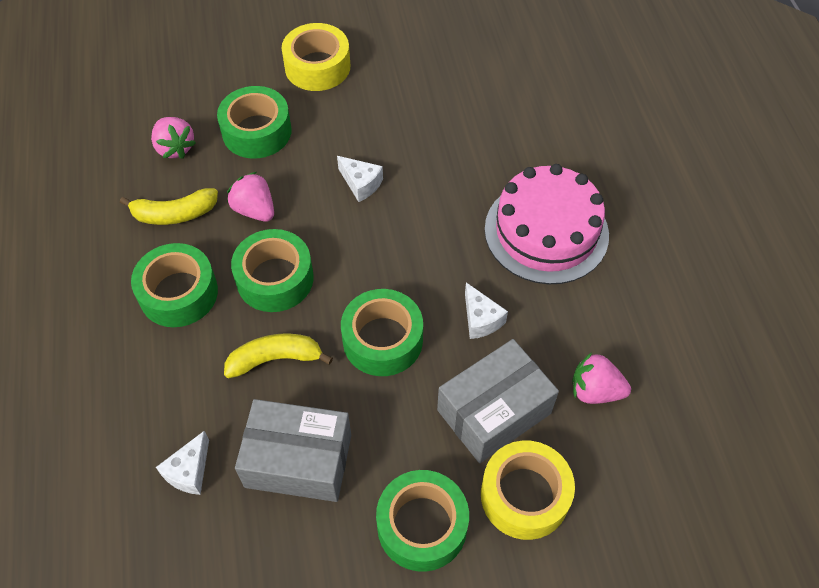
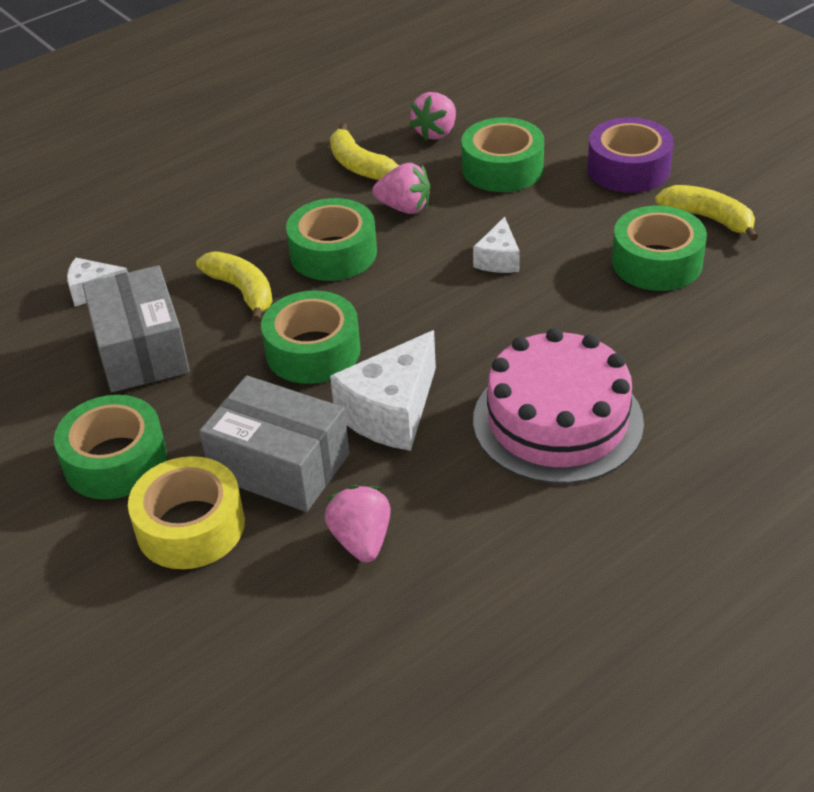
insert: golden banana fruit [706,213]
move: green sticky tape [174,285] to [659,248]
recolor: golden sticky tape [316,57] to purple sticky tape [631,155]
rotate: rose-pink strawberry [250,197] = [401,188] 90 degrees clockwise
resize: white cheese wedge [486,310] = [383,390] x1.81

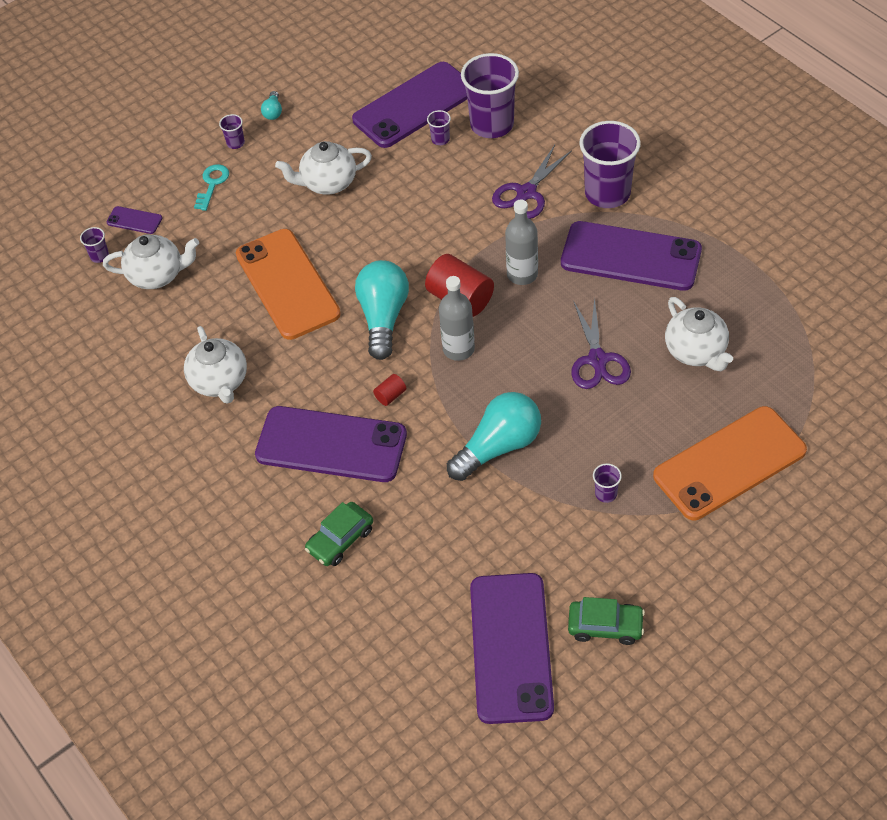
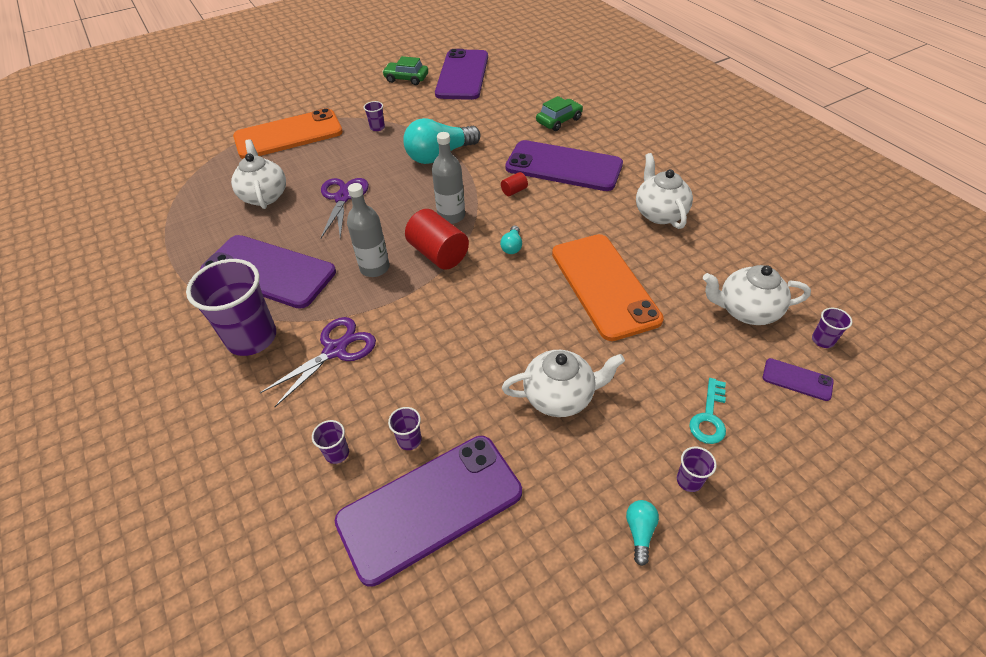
resize: purple beaker [490,95] = [330,442] x0.42; turquoise bulb [382,310] = [511,240] x0.44

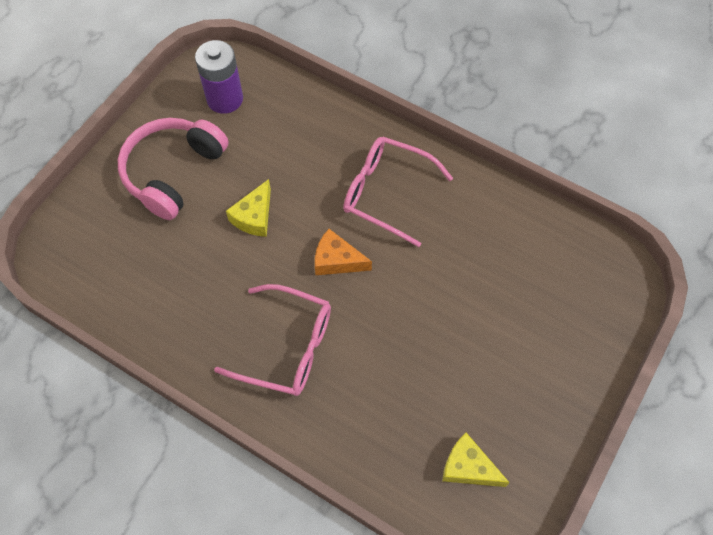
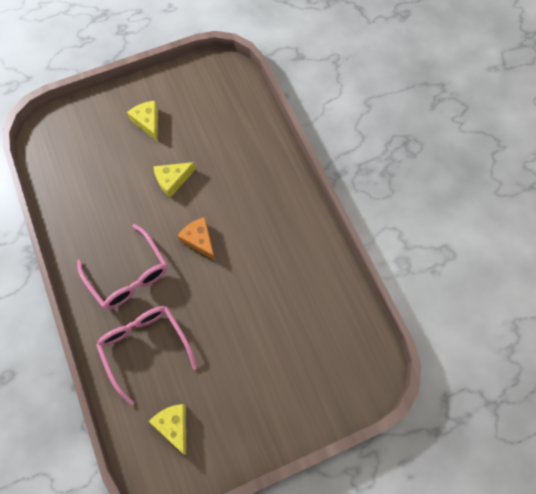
delete: purple power cell [219,77]
move: rose-pink eyeglasses [398,192] to [146,356]
replace: rose-pink headset [173,169] to golden cheese wedge [142,121]

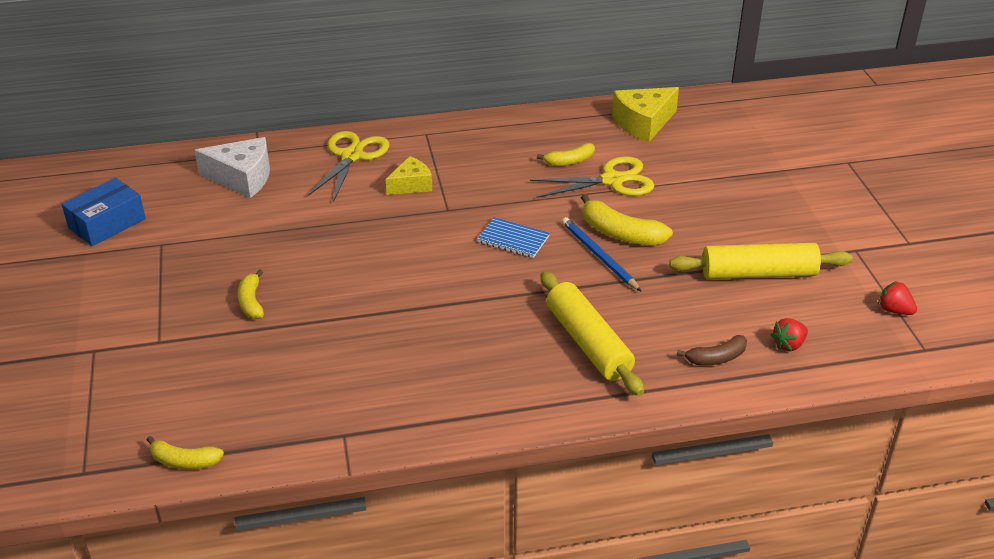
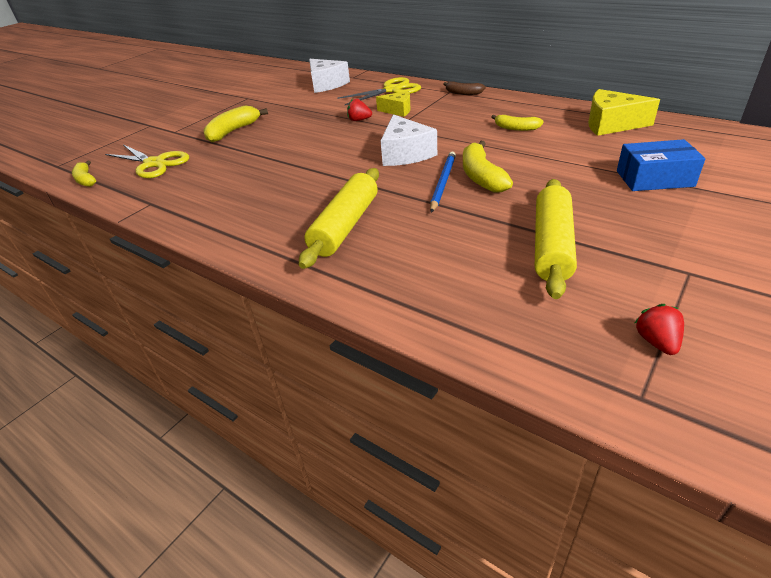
move: golden shears [592,177] to [147,161]; red strawberry [789,334] to [359,110]; brown banana fruit [712,350] to [464,88]; royal blue parcel [103,212] to [661,165]
replace: royal blue exercise book [513,237] to white cheese wedge [408,140]
rotate: golden pastry roller [761,261] = [556,239] 60 degrees clockwise
resize: golden banana fruit [251,294] = [235,124] x1.59

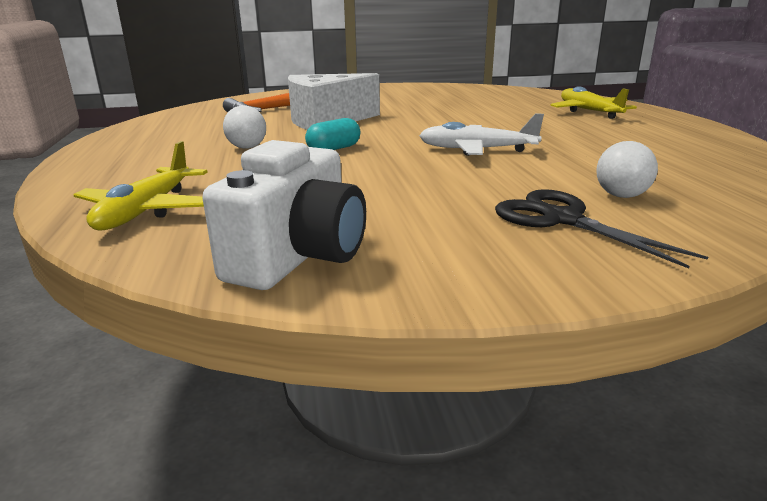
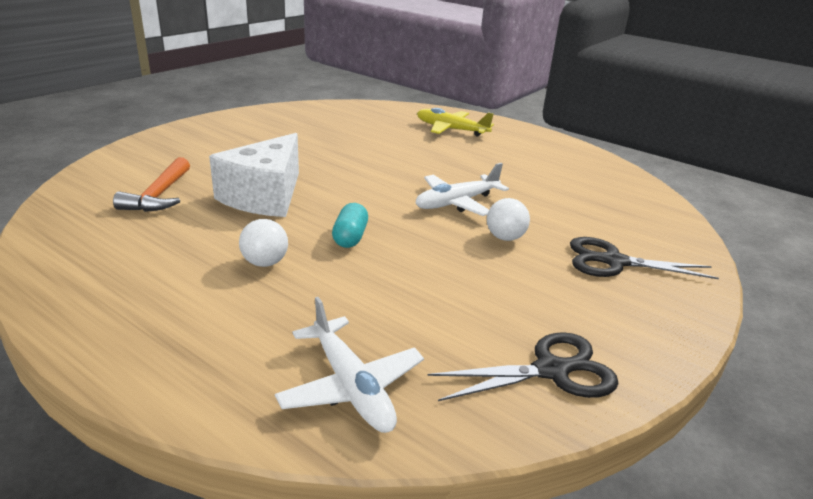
move: white sphere [627,169] to [508,219]
replace: white photo camera [284,215] to jet-black shears [523,366]
recolor: golden toy plane [141,186] to white toy plane [349,365]

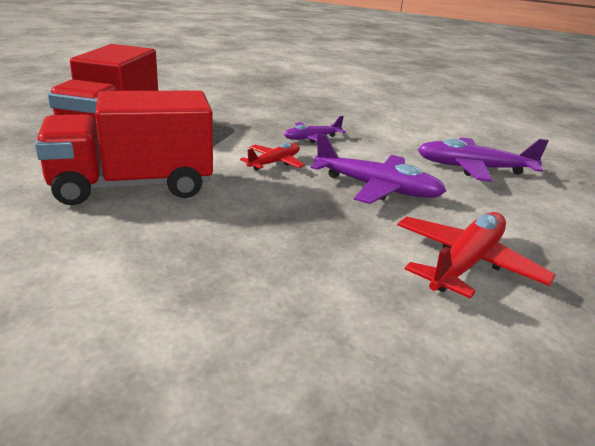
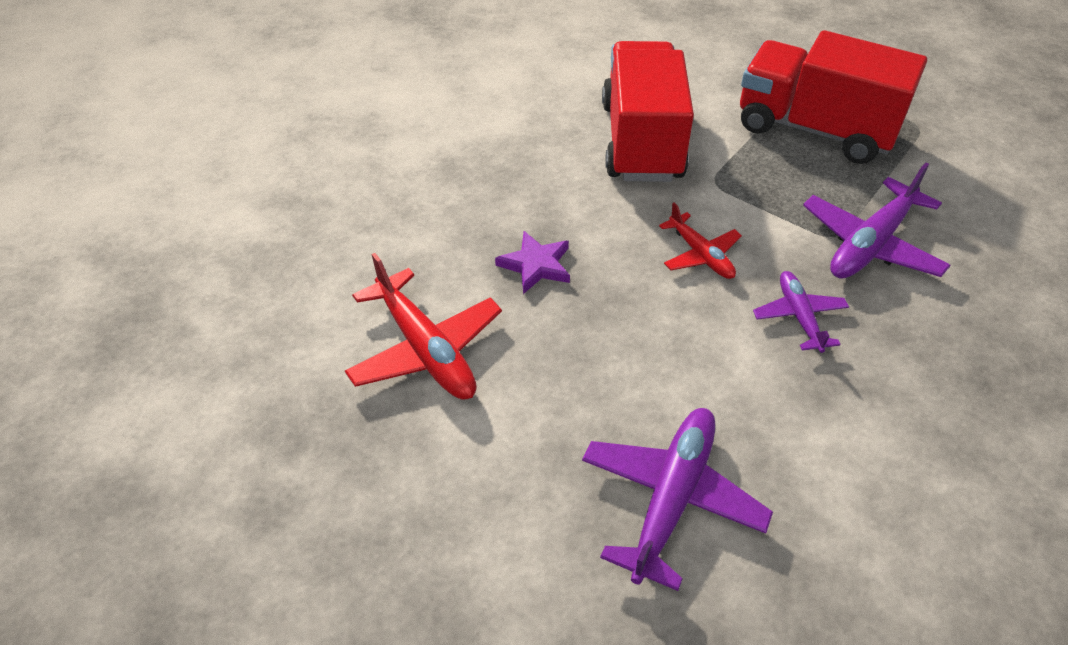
insert: purple star [532,262]
move: purple toy plane [378,168] to [877,220]

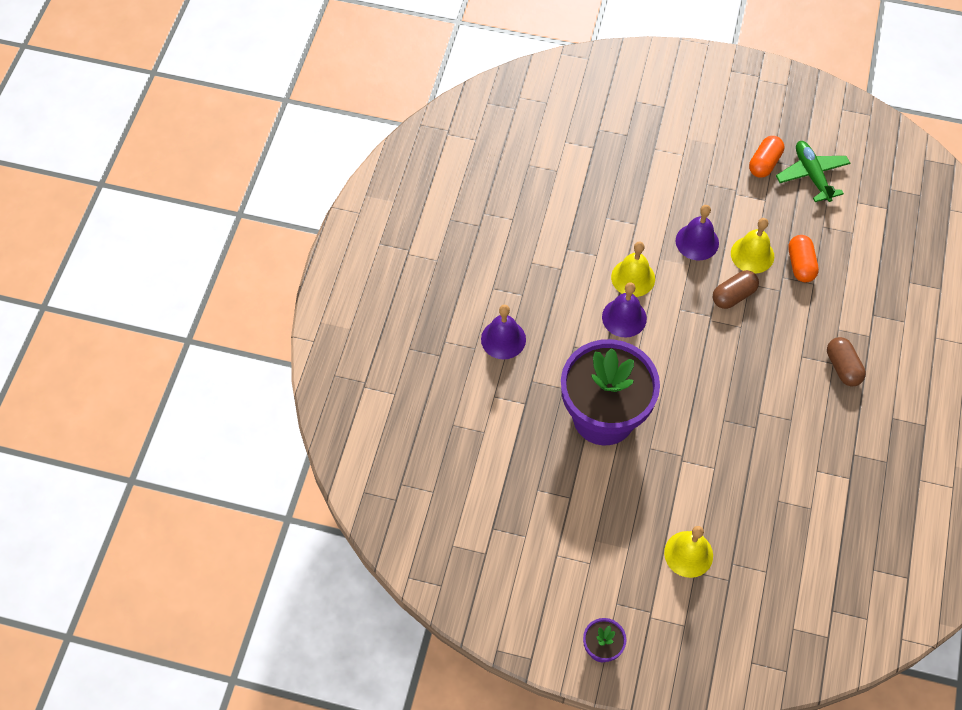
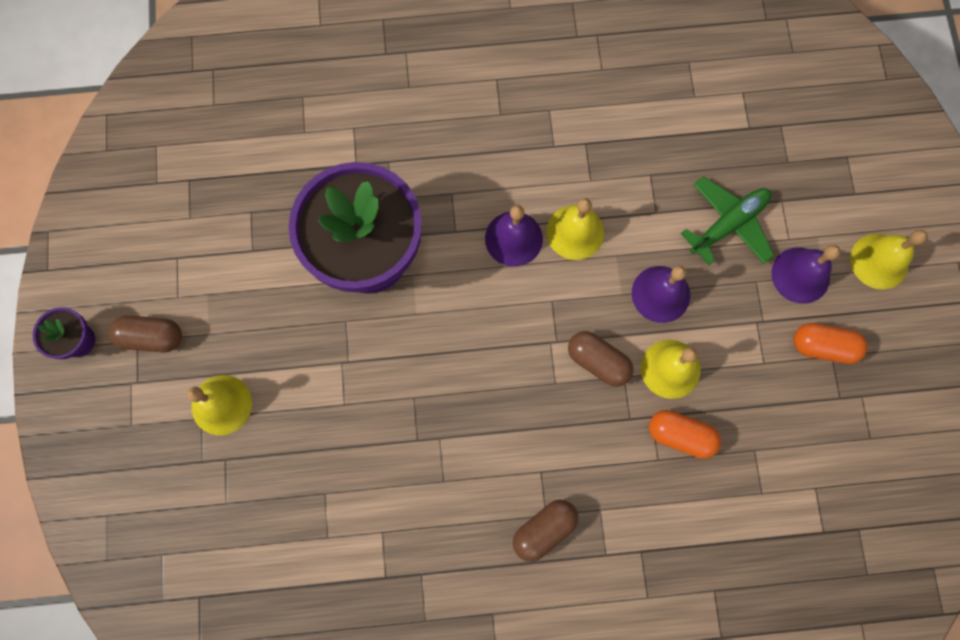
insert: brown pill shape [145,333]; golden school bell [888,260]
move: green toy plane [813,171] to [727,220]; purple school bell [503,332] to [806,274]
rotate: orange-coloured pill shape [803,258] = [685,434] 45 degrees clockwise

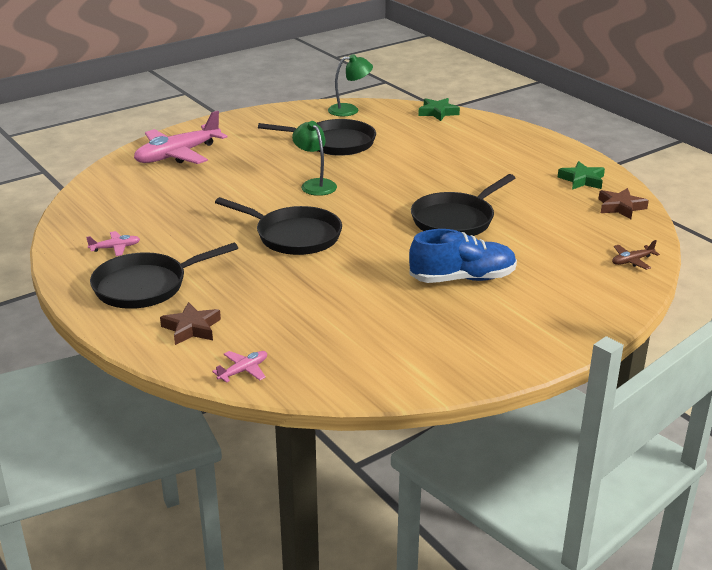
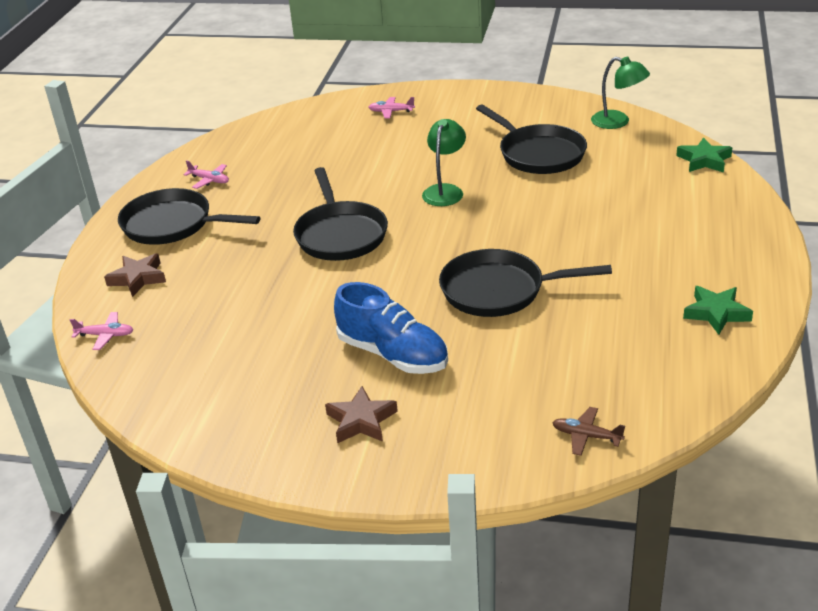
move: brown star [624,203] to [361,414]
resize: rose-pink toy plane [180,137] = [392,107] x0.44

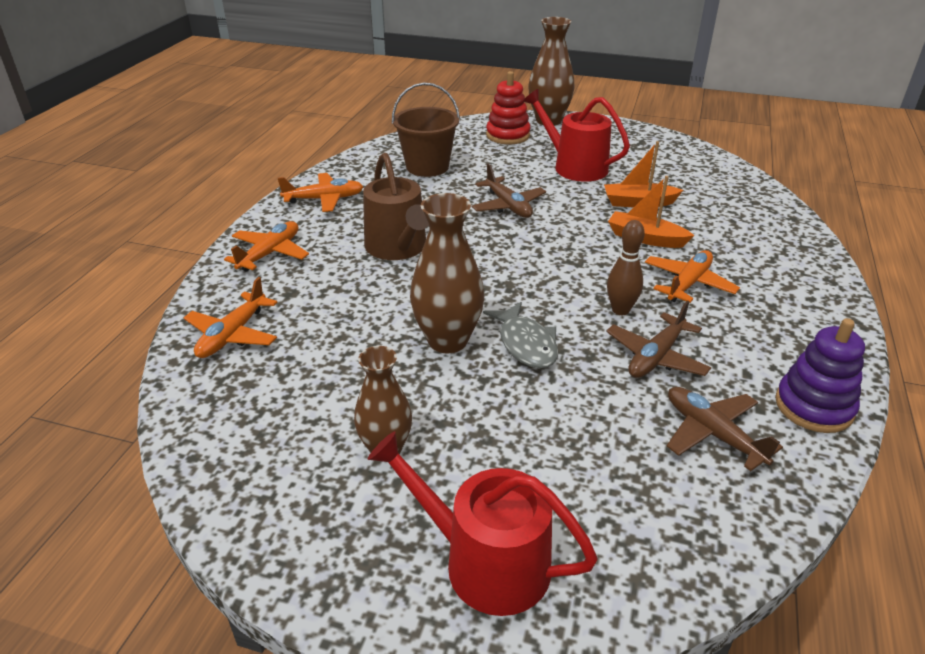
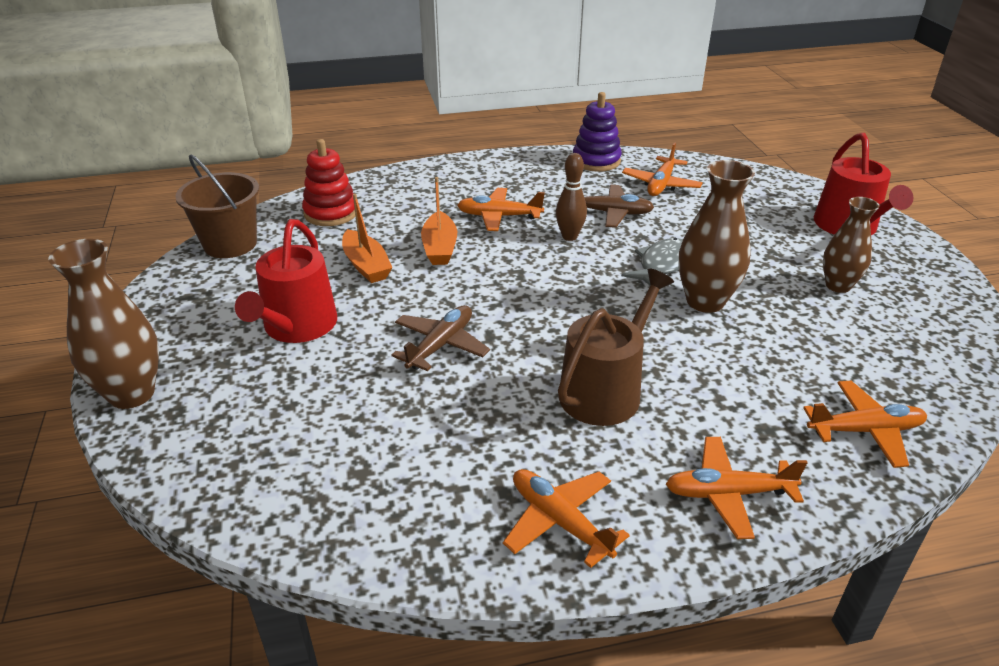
move: brown sand bucket [426,130] to [217,206]; red ring stacker [508,107] to [329,182]
recolor: brown toy plane [725,429] to orange-coloured toy plane [662,169]

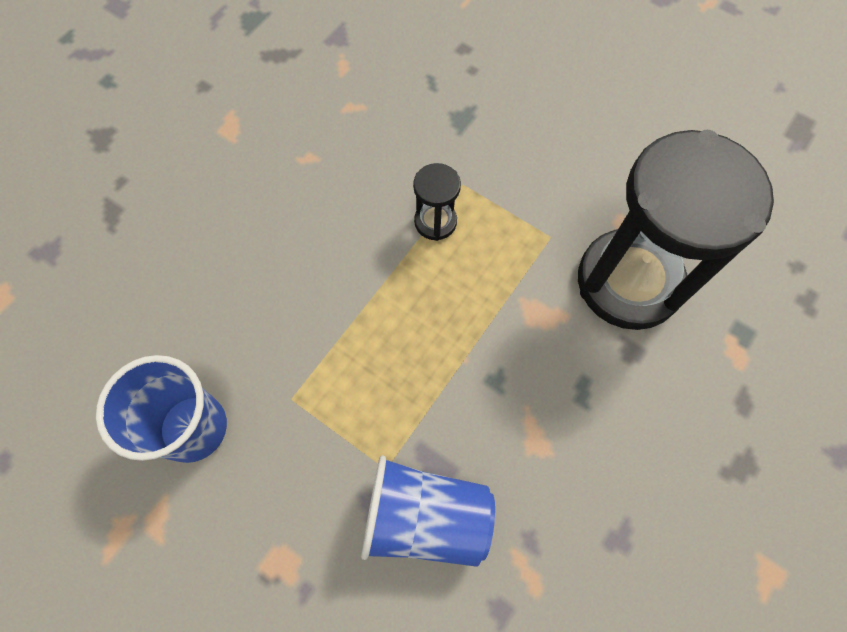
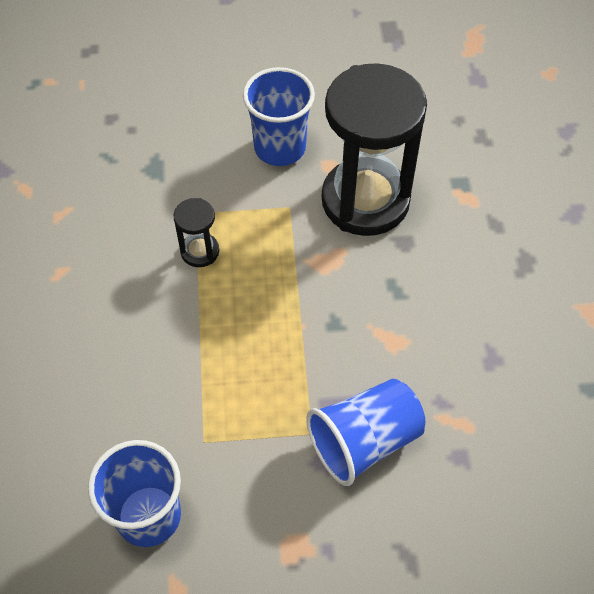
insert: royal blue beaker [279,116]

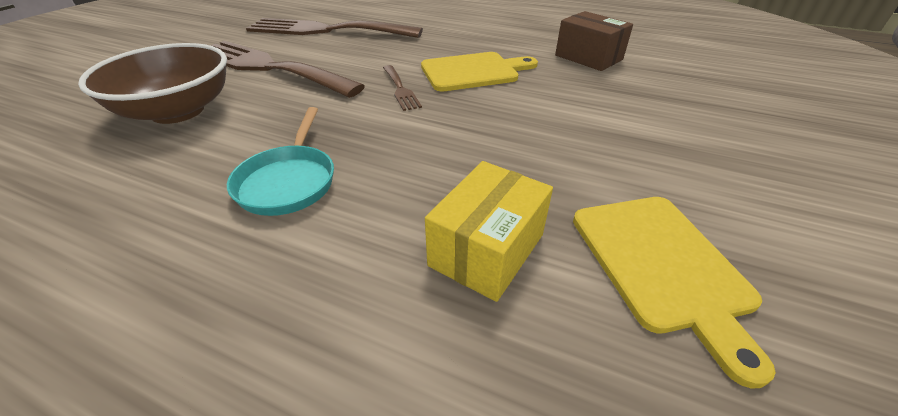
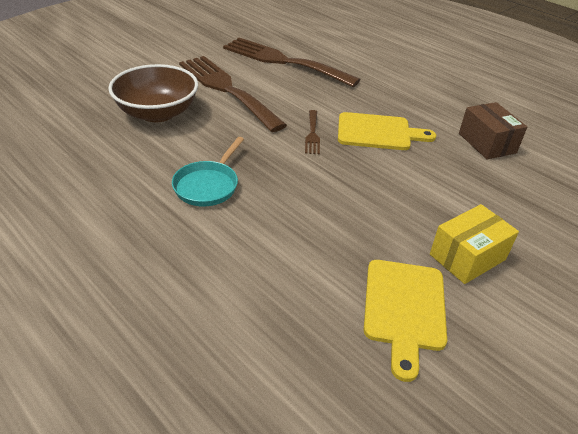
move: golden parcel [489,231] to [474,244]

